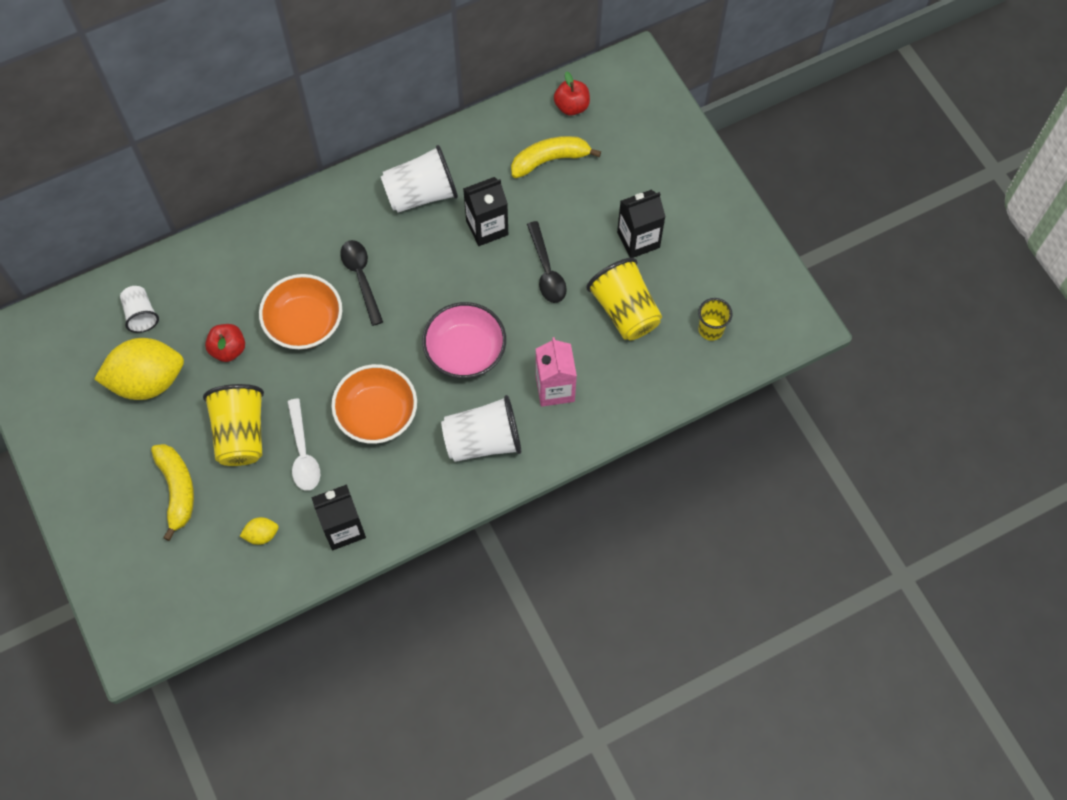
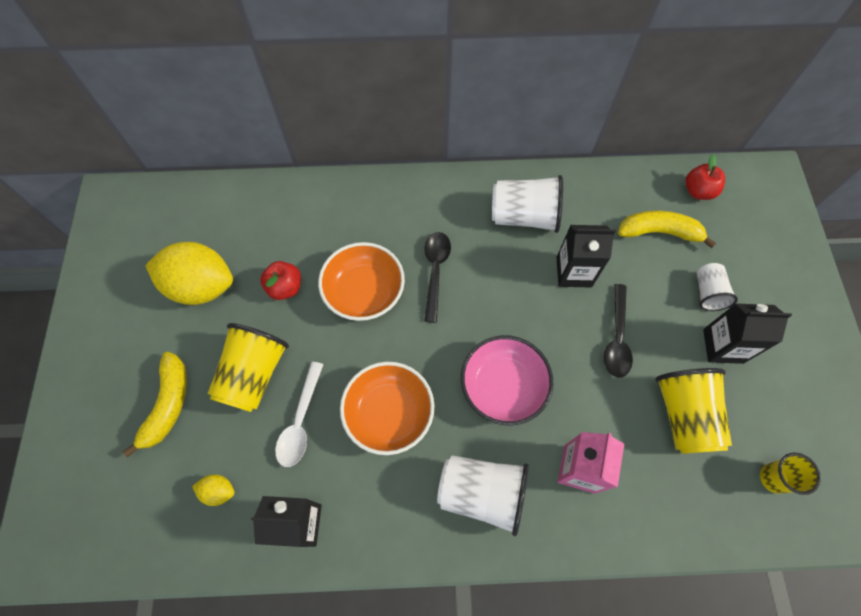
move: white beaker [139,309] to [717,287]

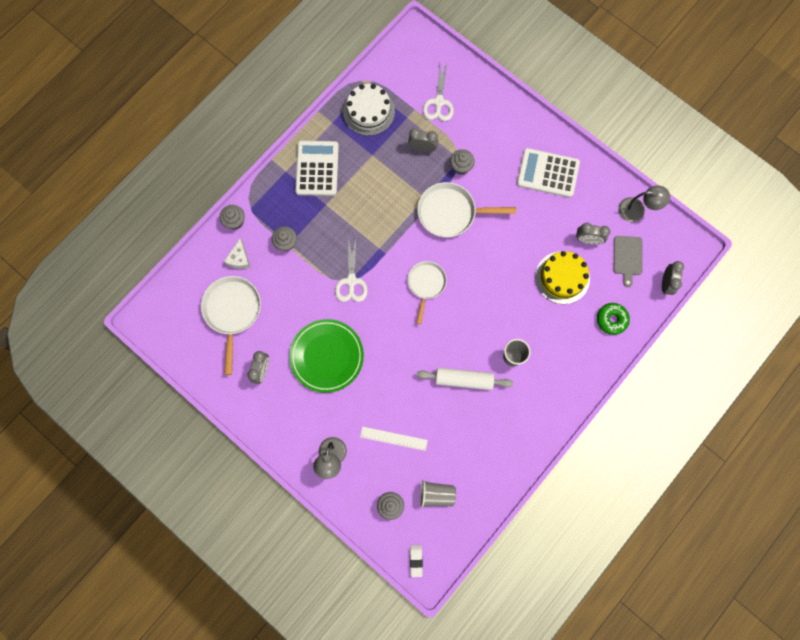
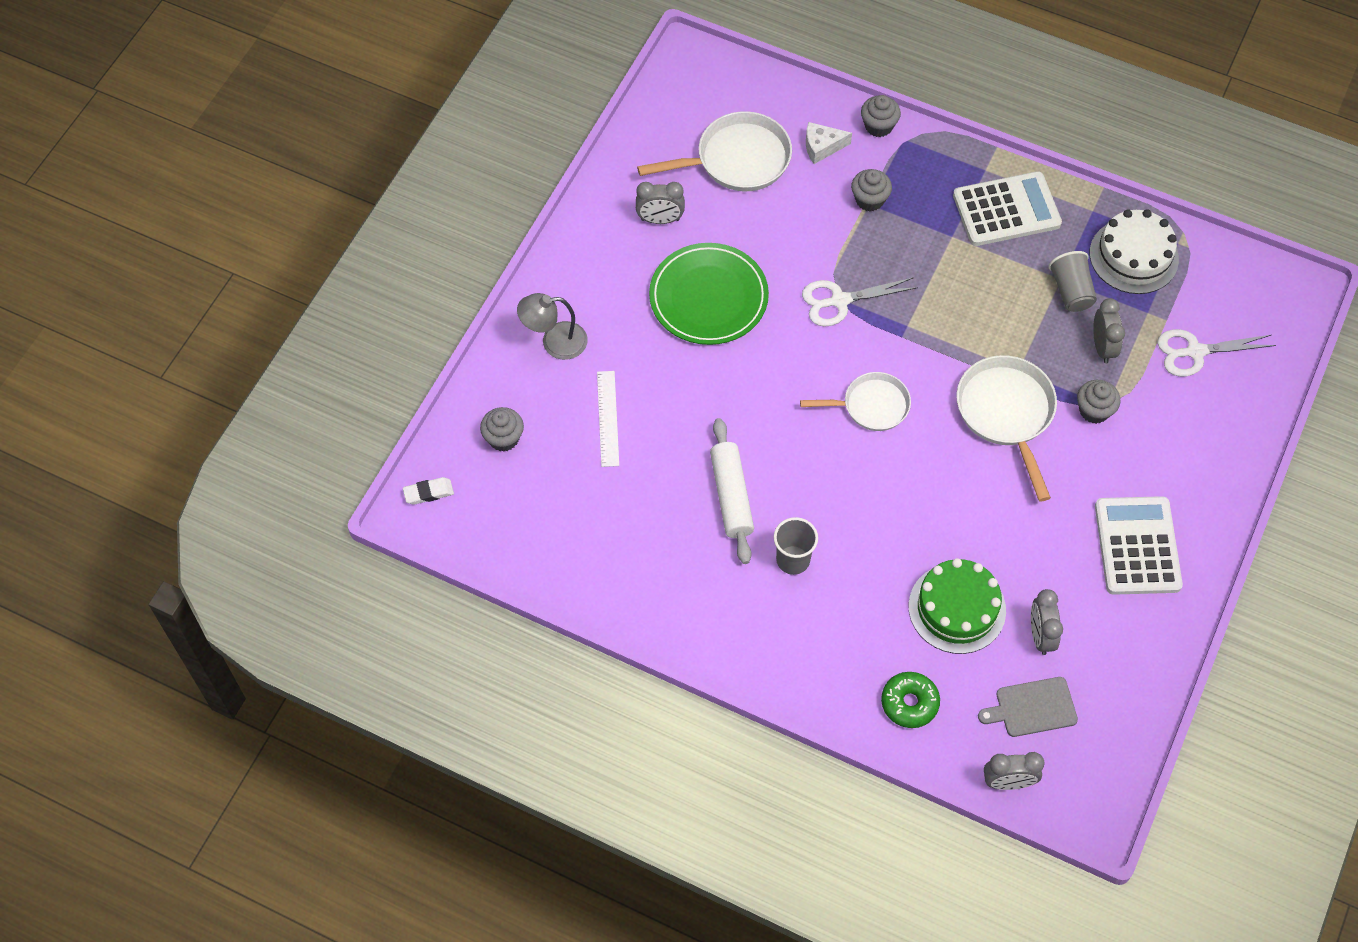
delete: ash-grey lamp [644,204]
move: ash-grey beaker [438,493] to [1073,281]
recolor: golden gateau [562,277] to green gateau [957,606]

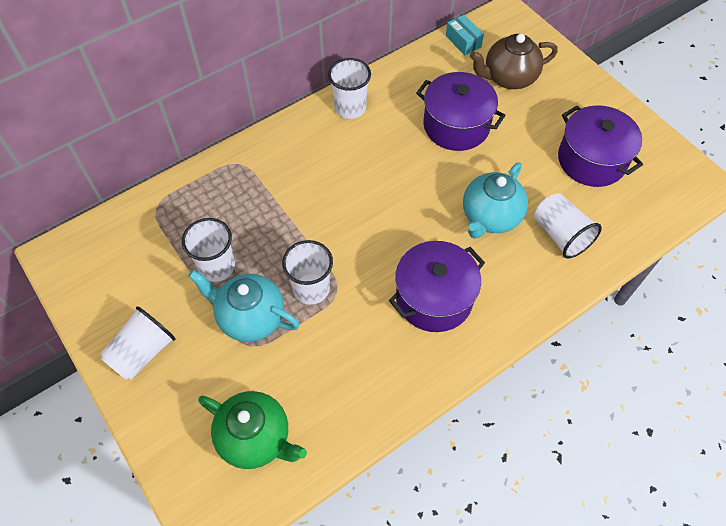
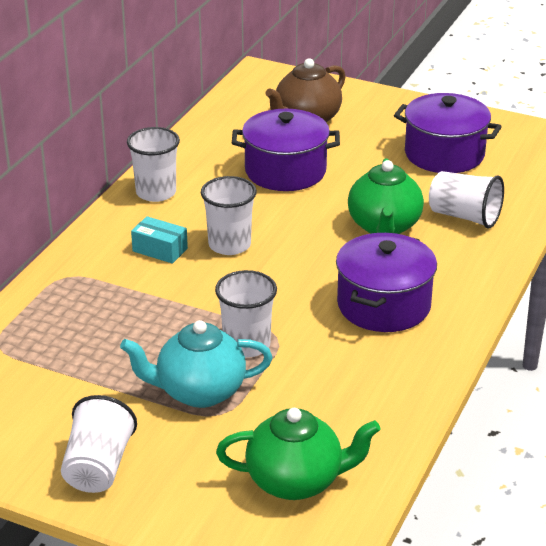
move: turquoise parcel [465,35] to [159,240]; white beaker [208,250] to [229,215]
recolor: turquoise teapot [495,200] to green teapot [386,196]

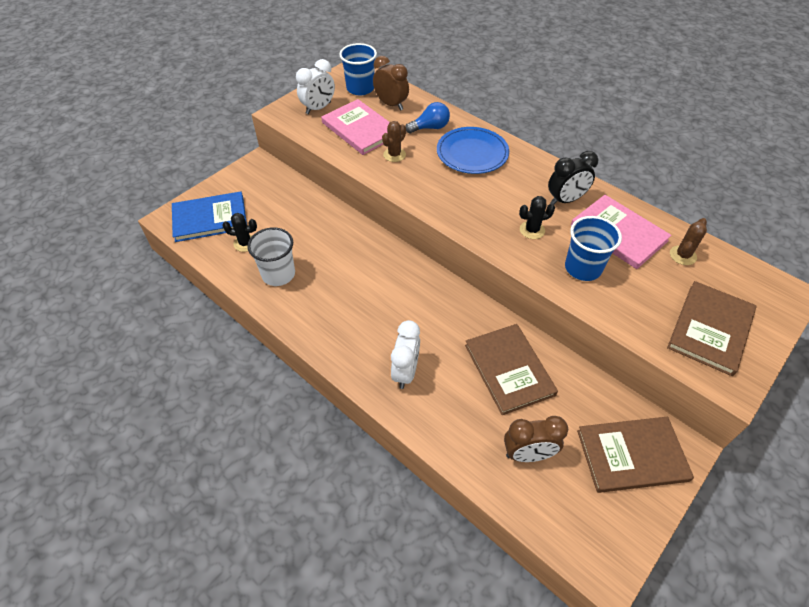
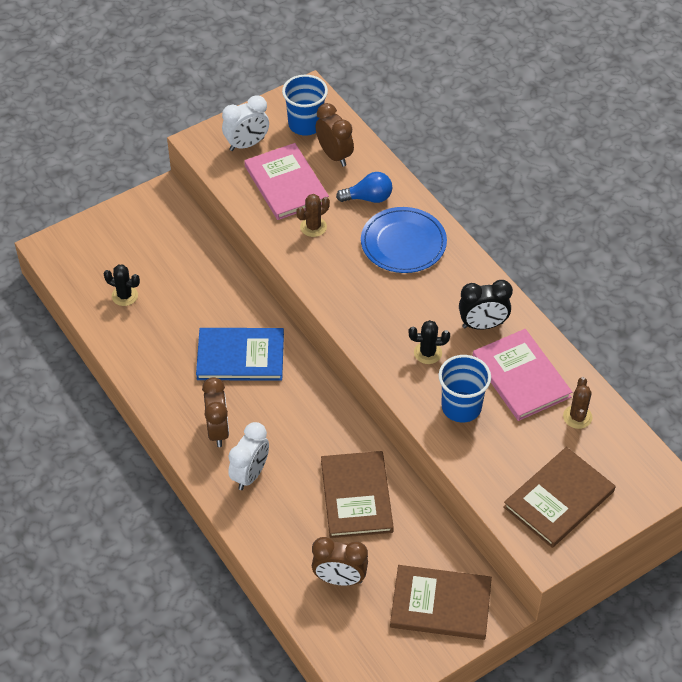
delete: white beaker [271,257]
insert: brown bedside clock [215,412]
move: royal blue hardcover [209,216] to [240,354]
rotate: brown saguaro cactus [688,241] = [577,403] 45 degrees counterclockwise

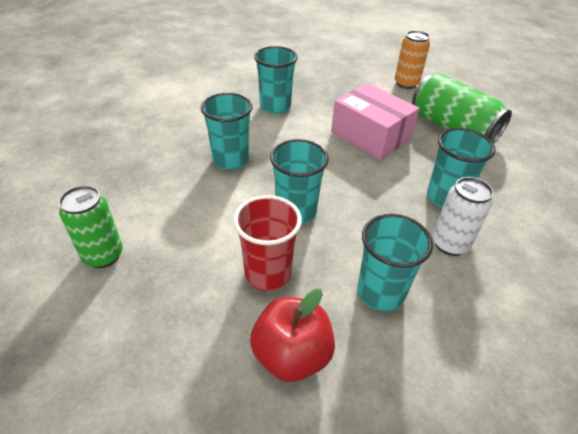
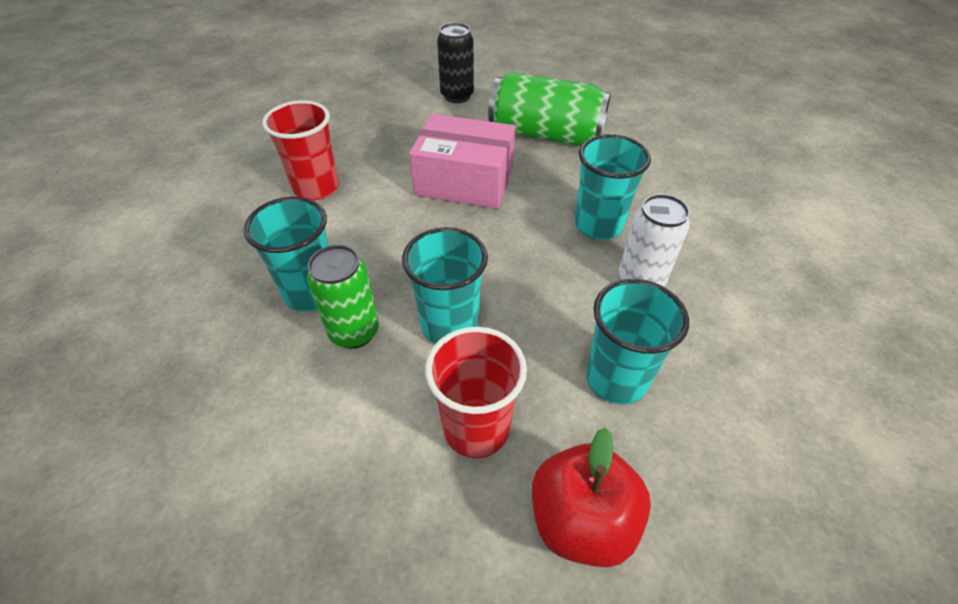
move: green tin [91,226] to [343,297]
recolor: turquoise beaker [276,80] to red beaker [300,150]; orange-coloured tin [412,60] to jet-black tin [455,63]

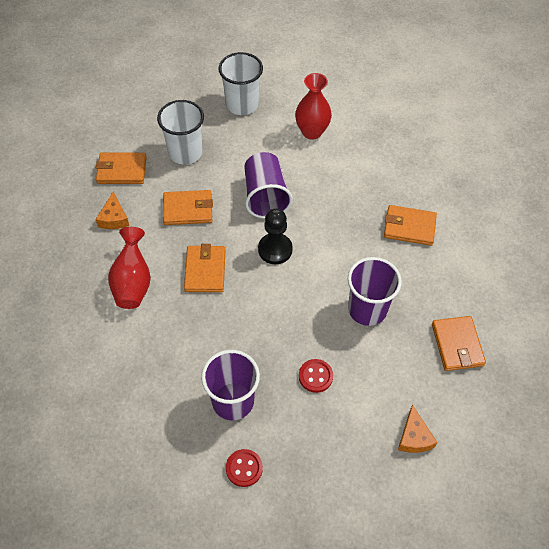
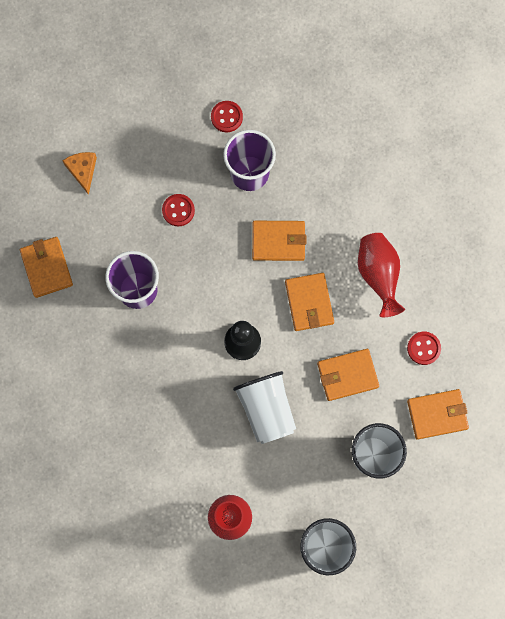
move: orange-coloured billfold [410,225] to [279,241]
replace: orange-coloured cheese wedge [112,210] to red shirt button [424,348]
recolor: purple beaker [268,185] to white beaker [264,407]

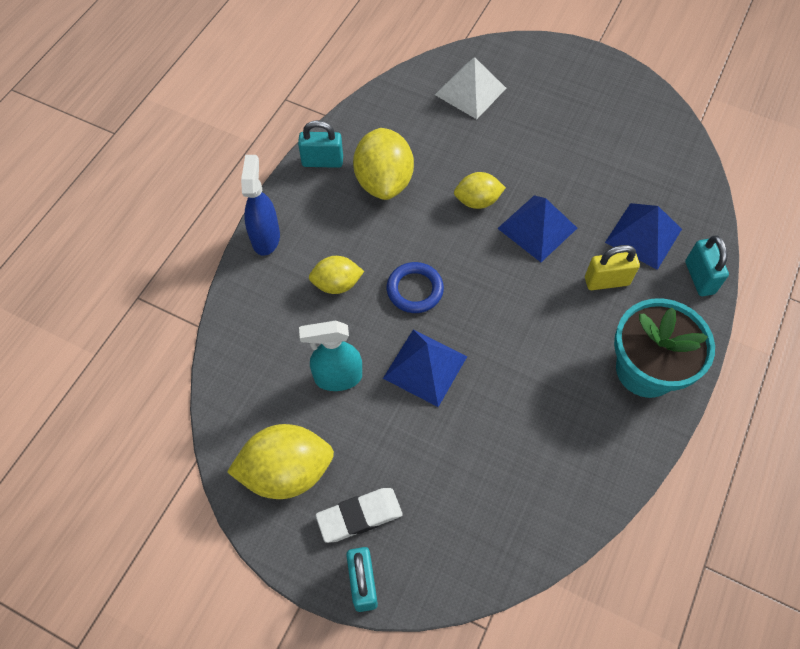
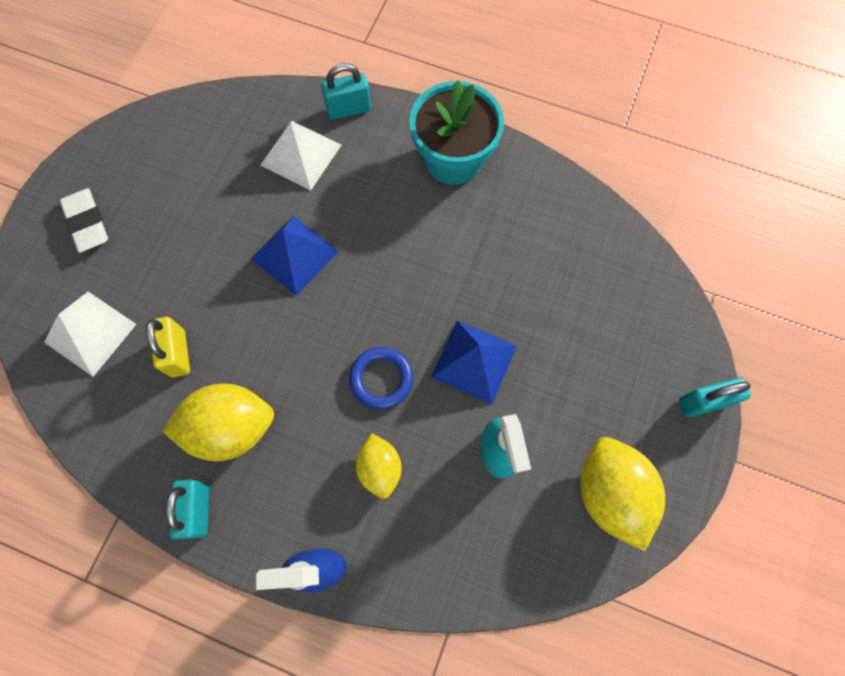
delete: golden citrus fruit [480,190]
move: white gum eraser [359,515] to [84,220]; golden small lock [612,267] to [168,347]
recolor: royal blue pyramid [643,236] to white pyramid [301,155]

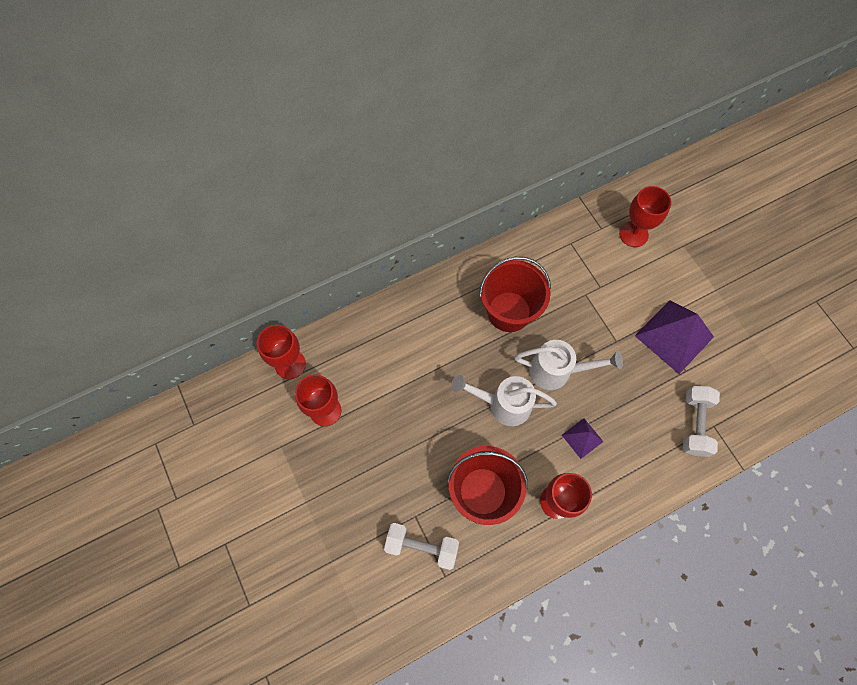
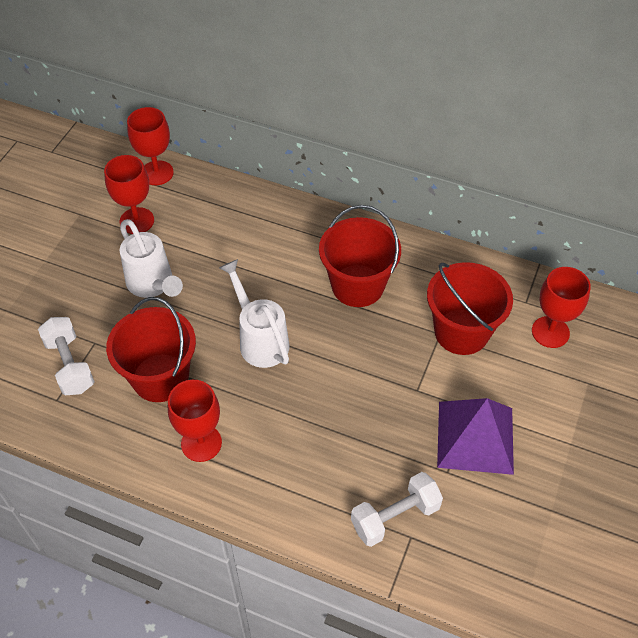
delete: purple pyramid [582,438]
insert: red sand bucket [470,308]
move: white sprinkling can [568,365] to [151,258]

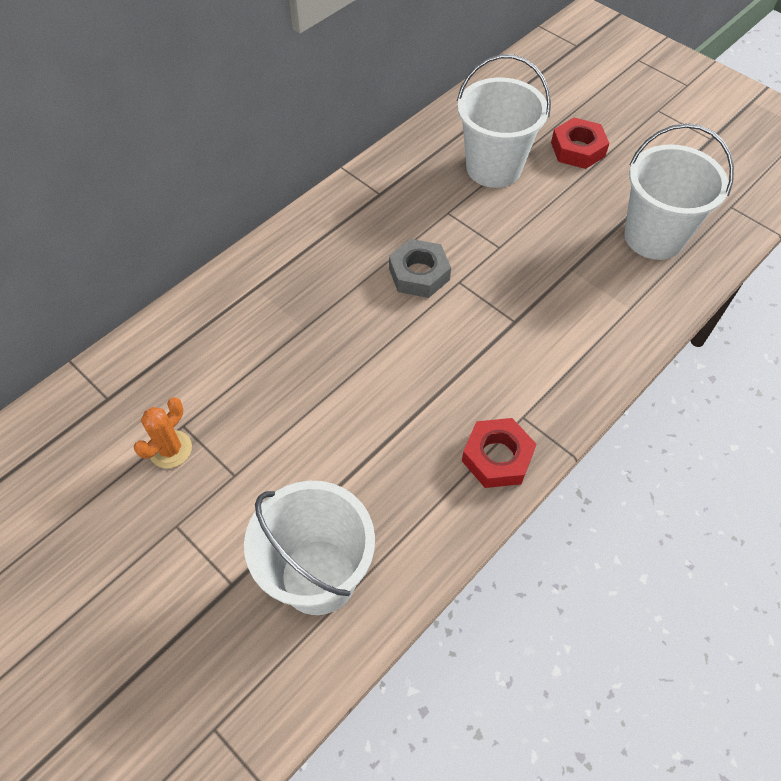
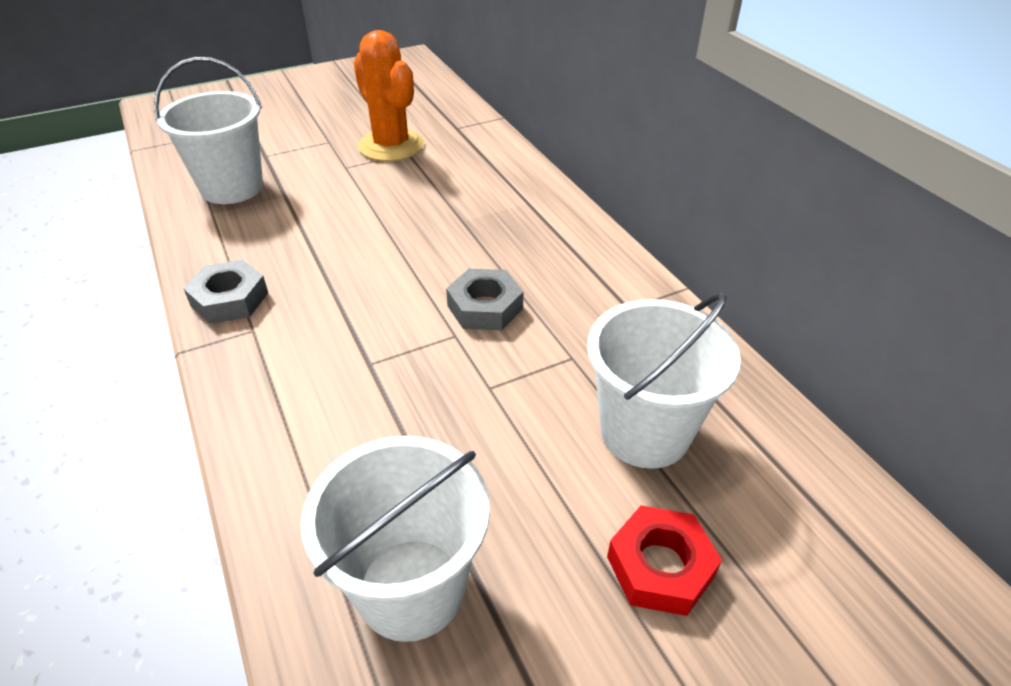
recolor: red hexagon nut [499,453] to ash-grey hexagon nut [226,292]
resize: orange-coloured saguaro cactus [163,432] = [388,95] x1.95

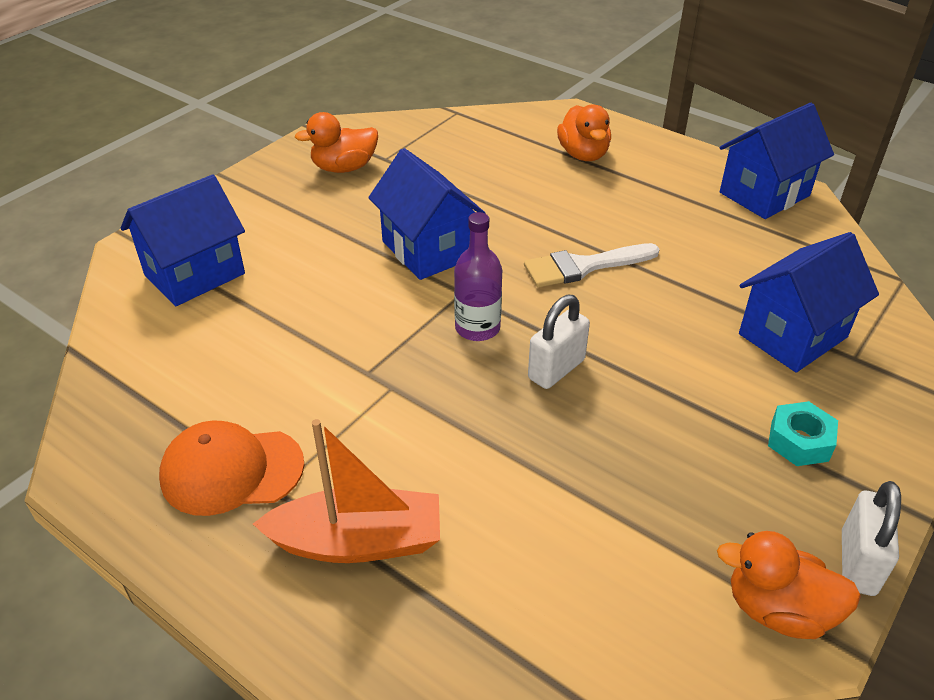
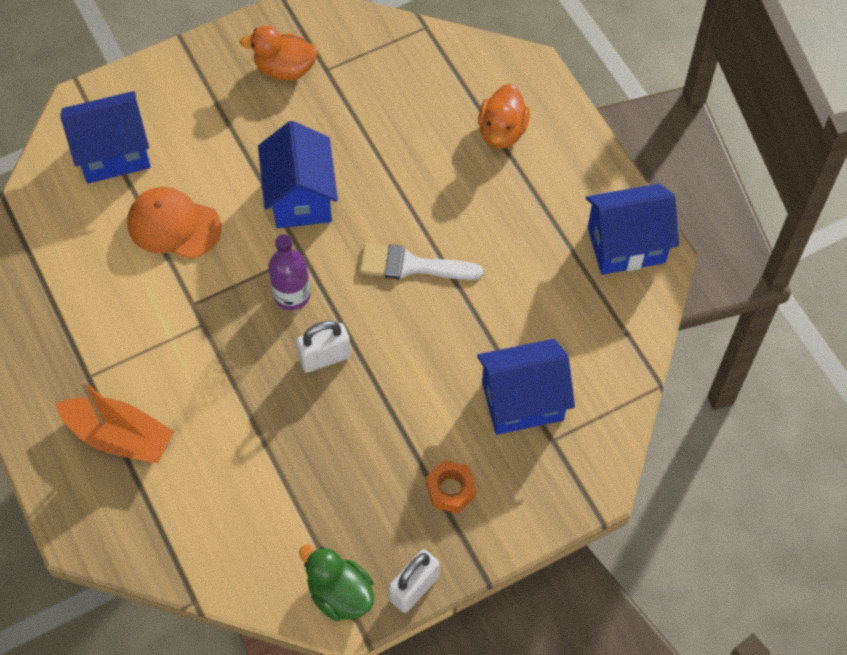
move: orange-coloured baseball cap [231,468] to [174,223]
recolor: orange-coloured toy duck [789,585] to green toy duck [336,583]; turquoise hexagon nut [803,433] to orange-coloured hexagon nut [451,486]

